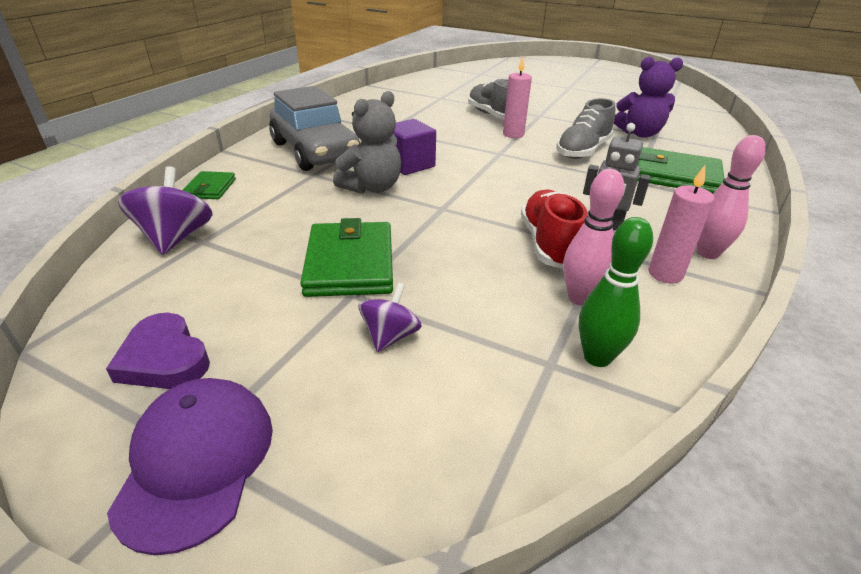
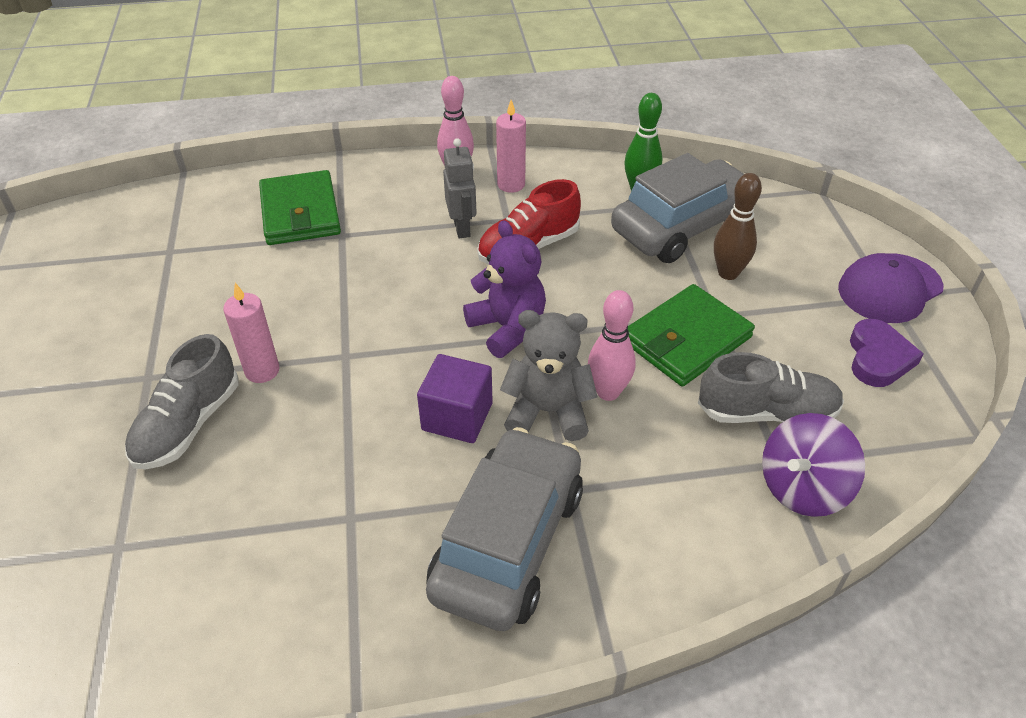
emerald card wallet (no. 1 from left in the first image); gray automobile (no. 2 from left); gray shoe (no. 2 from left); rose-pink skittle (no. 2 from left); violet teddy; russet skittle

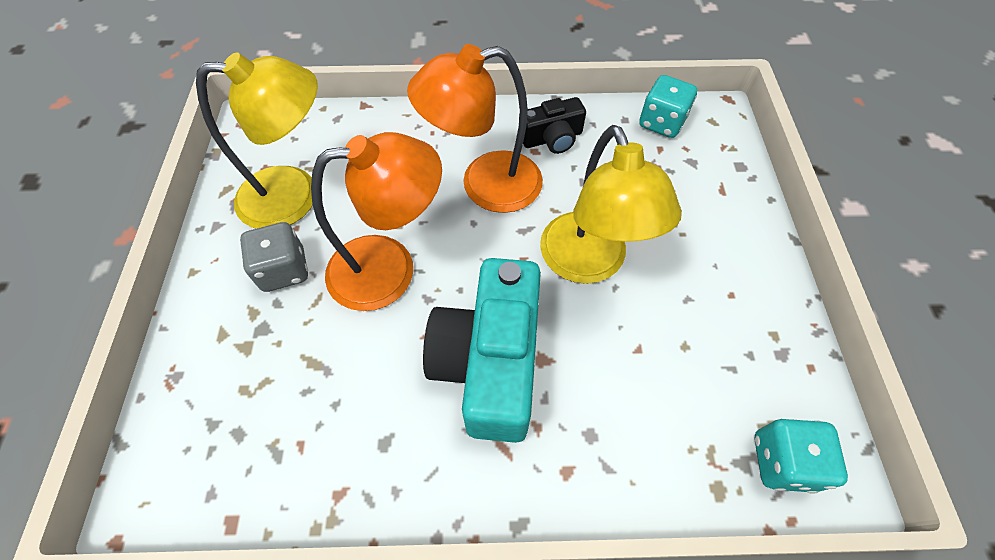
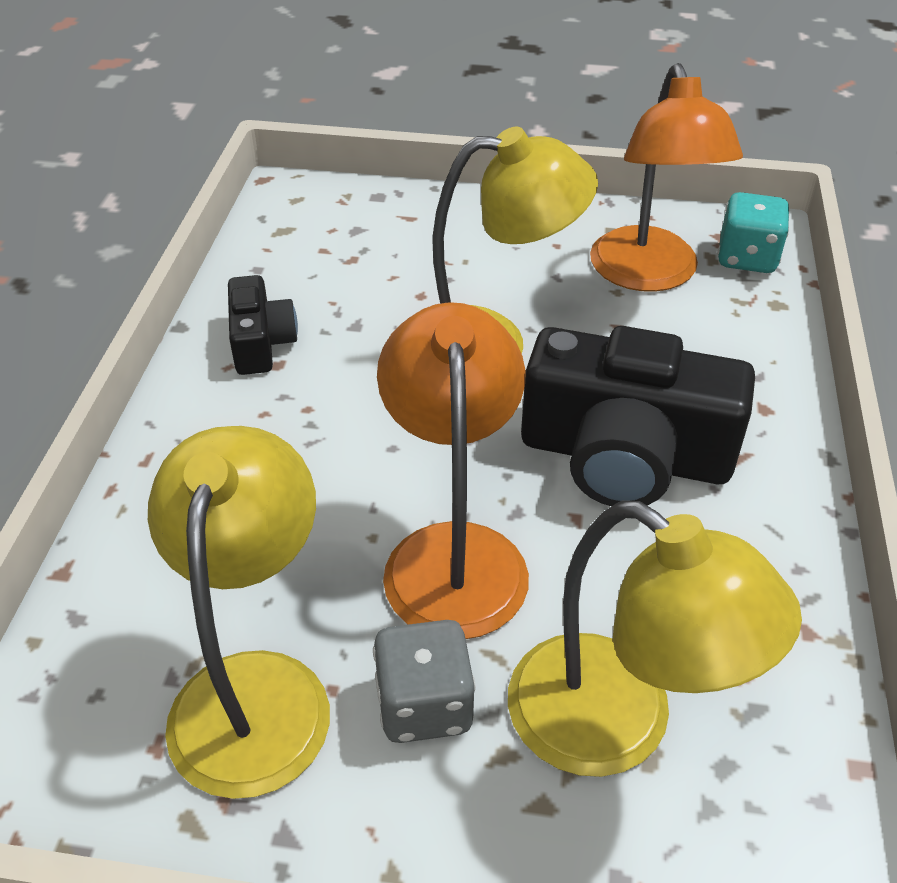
aqua die (no. 1 from left in the first image); yellow reading lamp (no. 3 from left); orange reading lamp (no. 2 from left); jet-black camera (no. 2 from left)

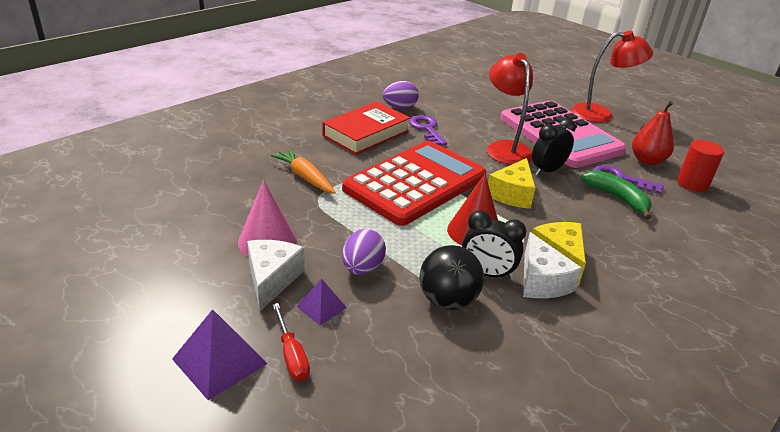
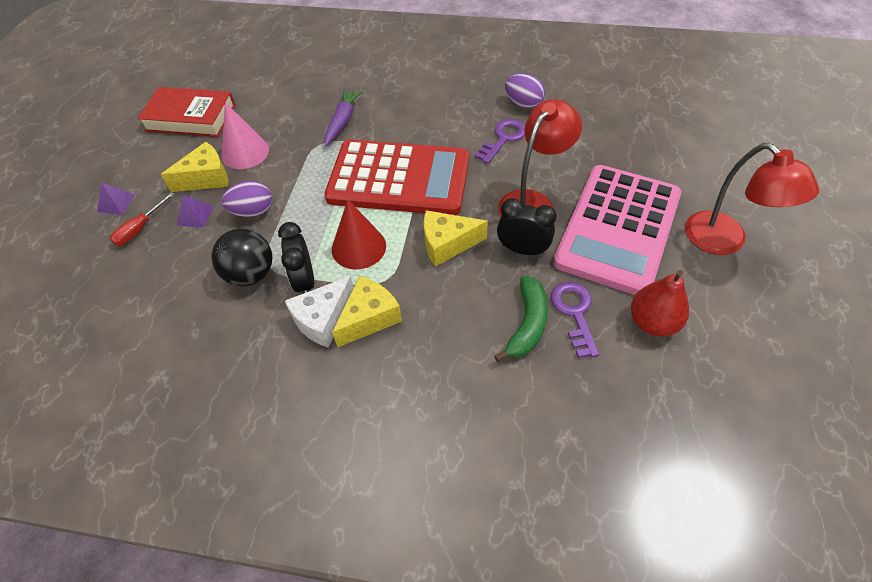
red solid cylinder; red book; yellow cheese (no. 1 from left); violet carrot; violet pyramid (no. 1 from left)

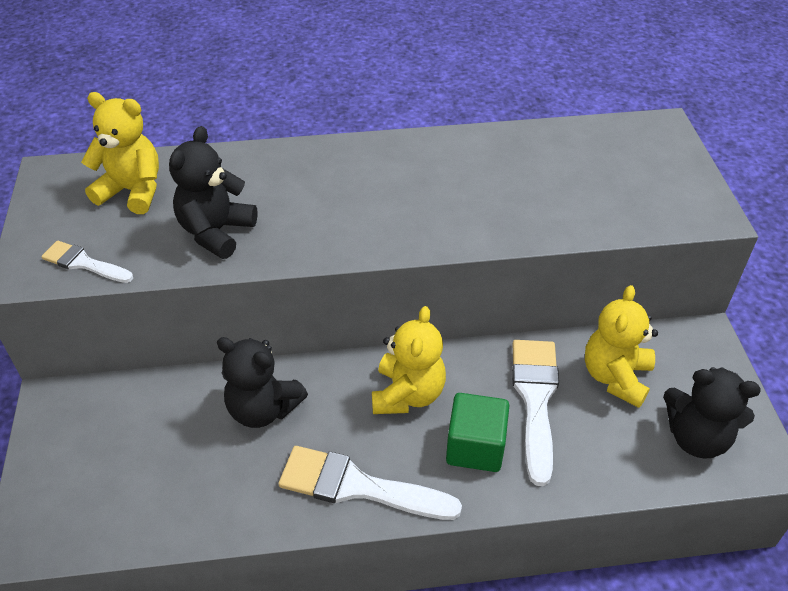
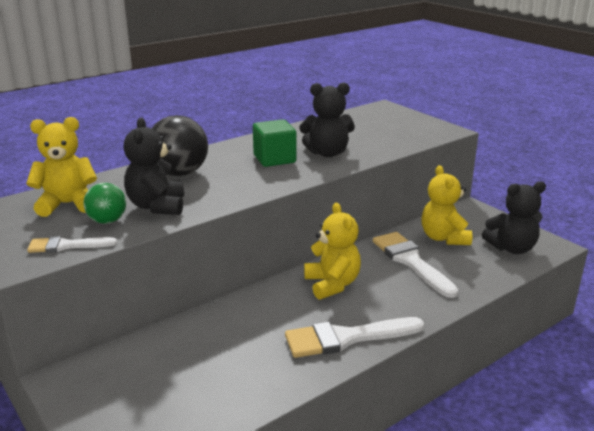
emerald ball; jet-black ball; jet-black teddy (no. 2 from left); emerald solid cube

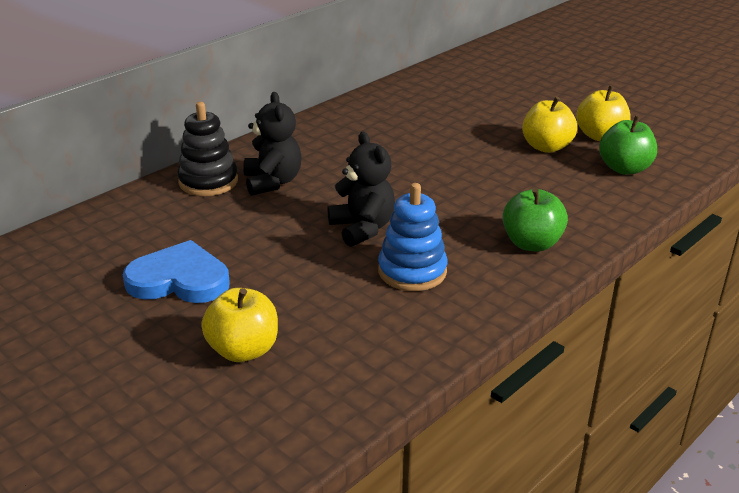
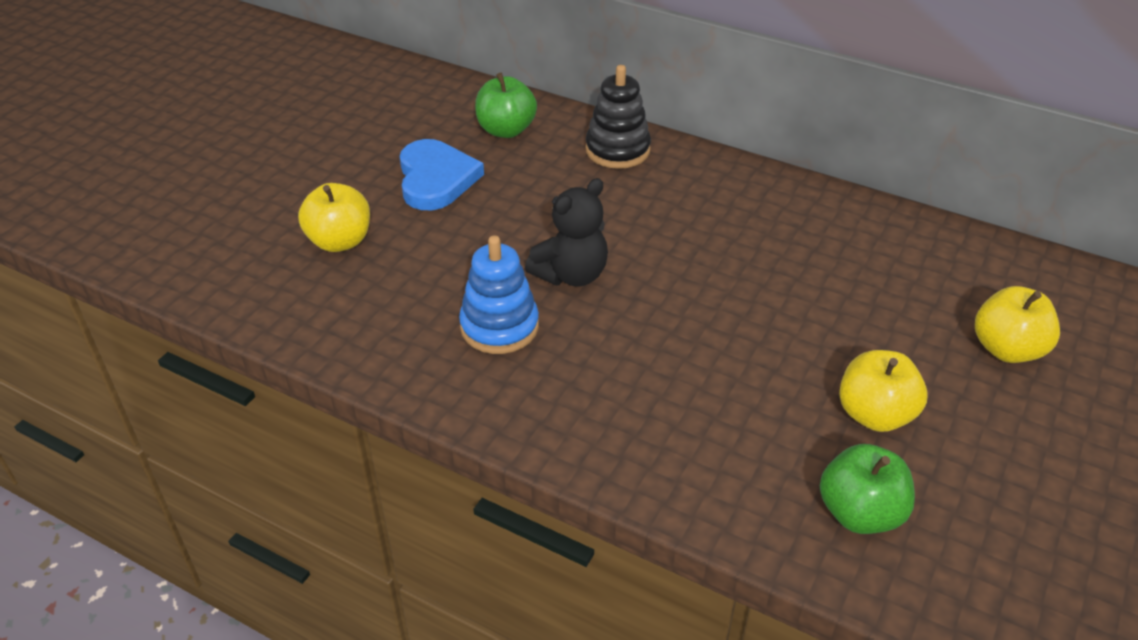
jet-black teddy (no. 1 from left in the first image); emerald apple (no. 1 from left); yellow apple (no. 3 from left)

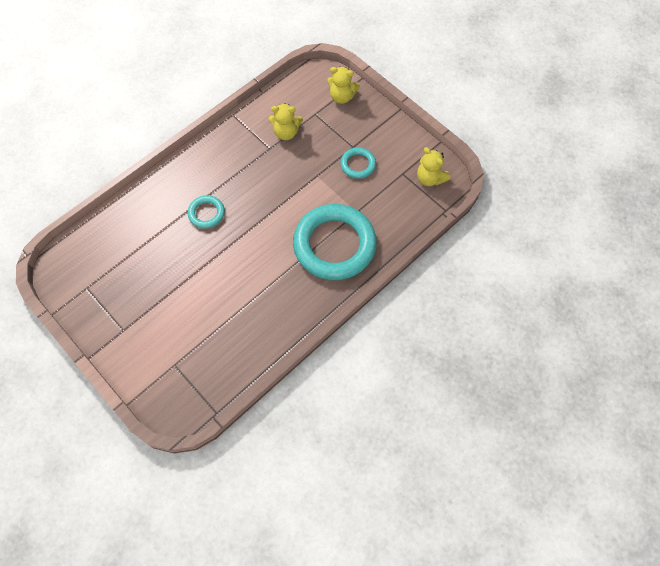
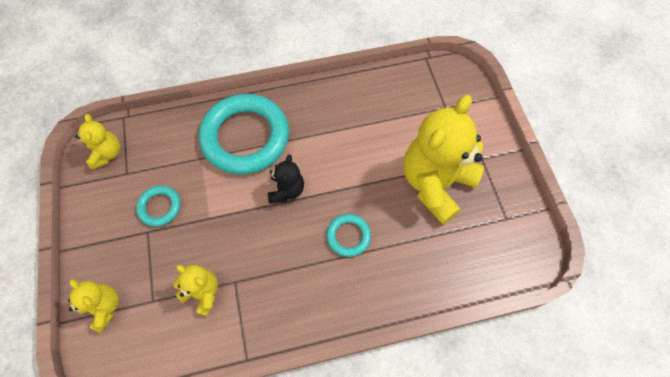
jet-black teddy; yellow teddy (no. 4 from left)

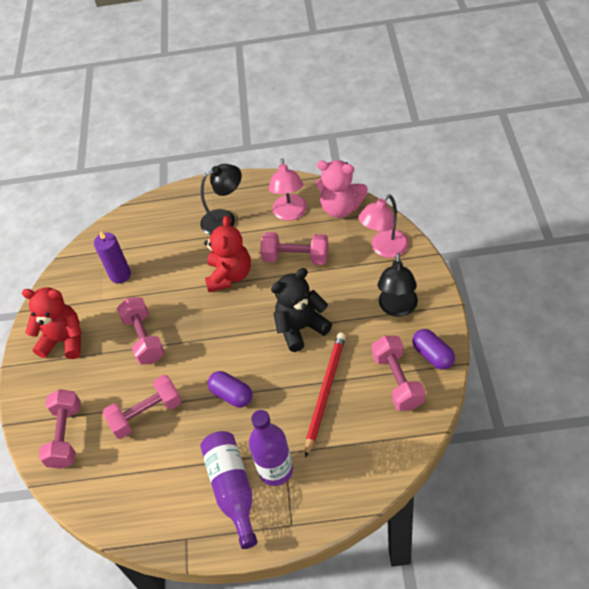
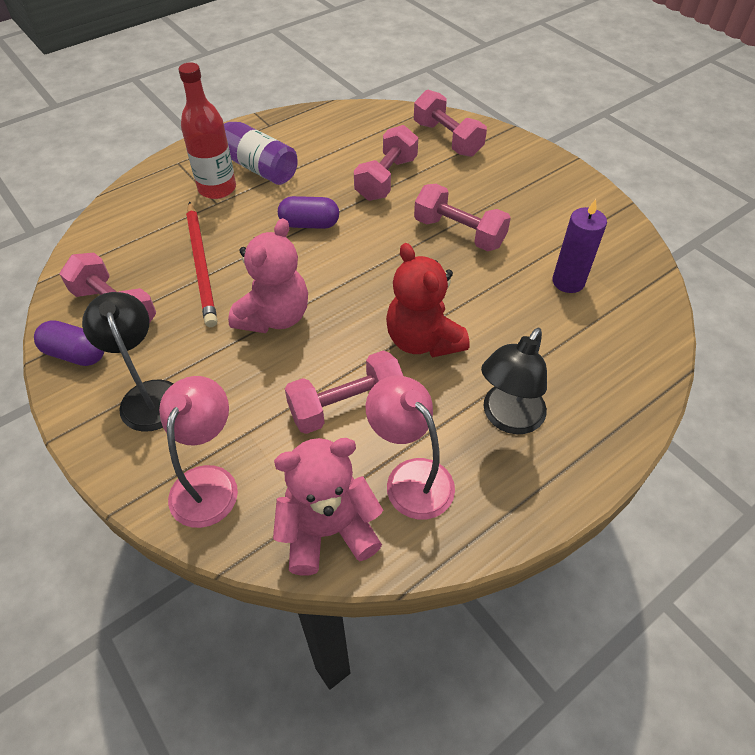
red teddy (no. 1 from left in the first image); red flask; rose-pink teddy (no. 1 from left)

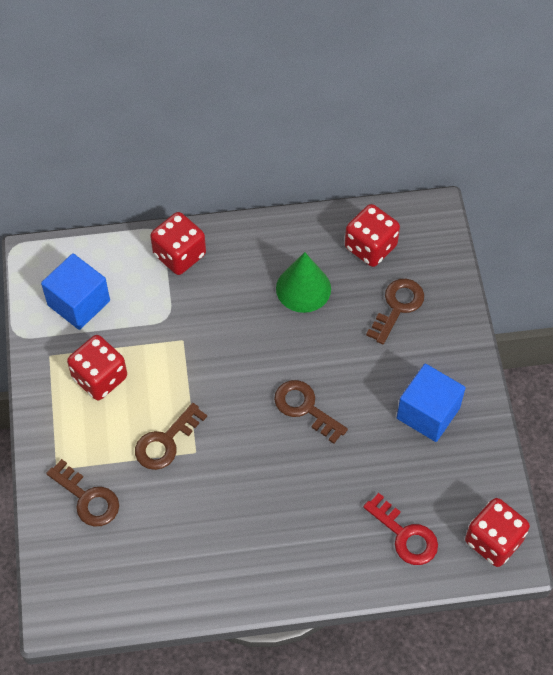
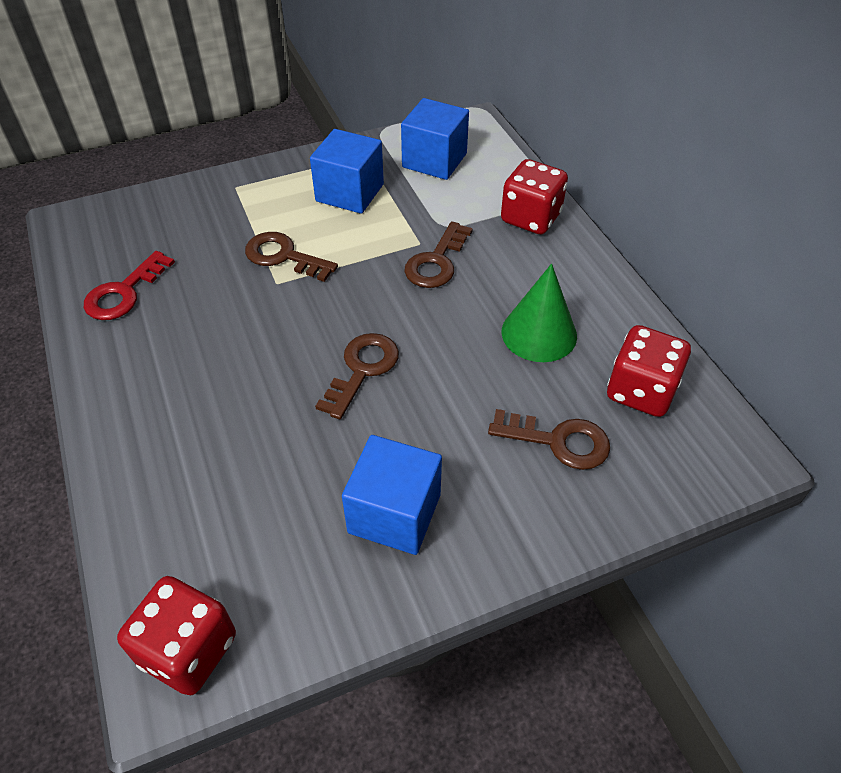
russet latchkey (no. 3 from left); red latchkey; royal blue solid cube (no. 1 from left)

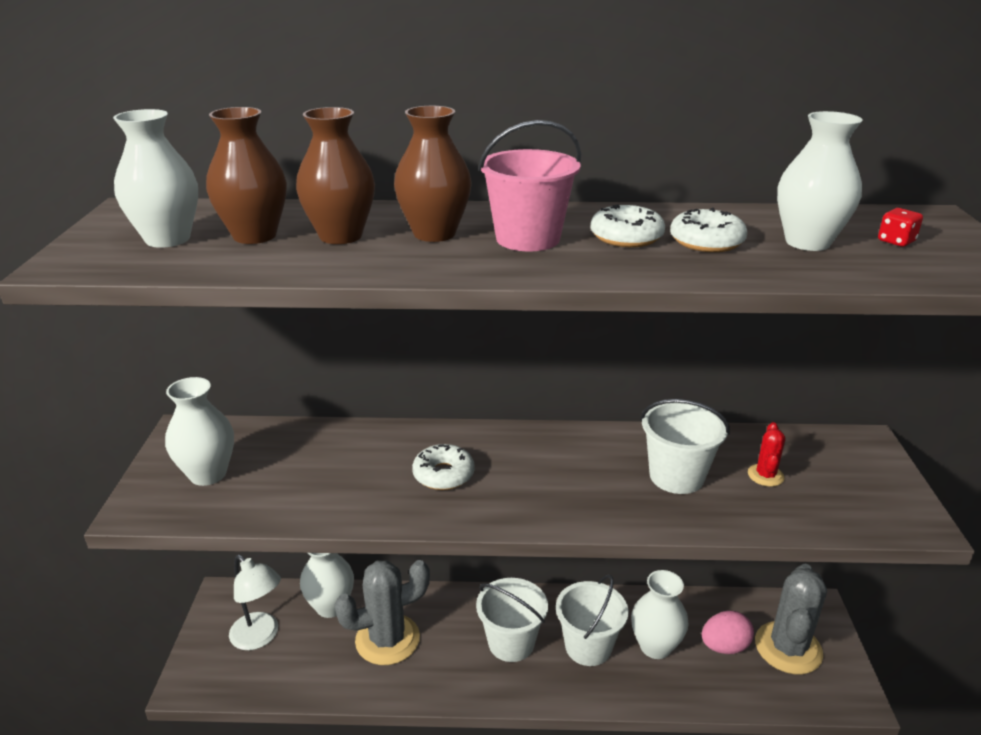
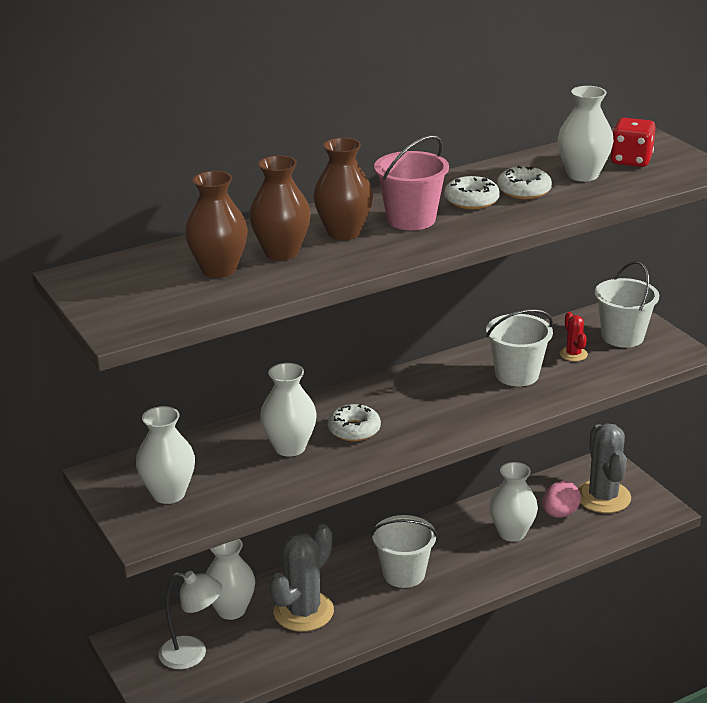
pure white vase (no. 3 from left); pure white sand bucket (no. 3 from left); red die

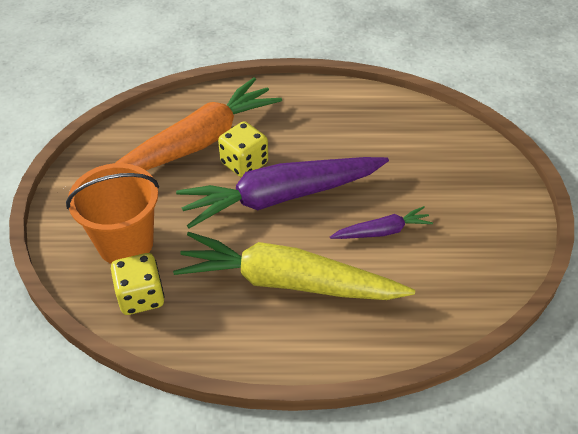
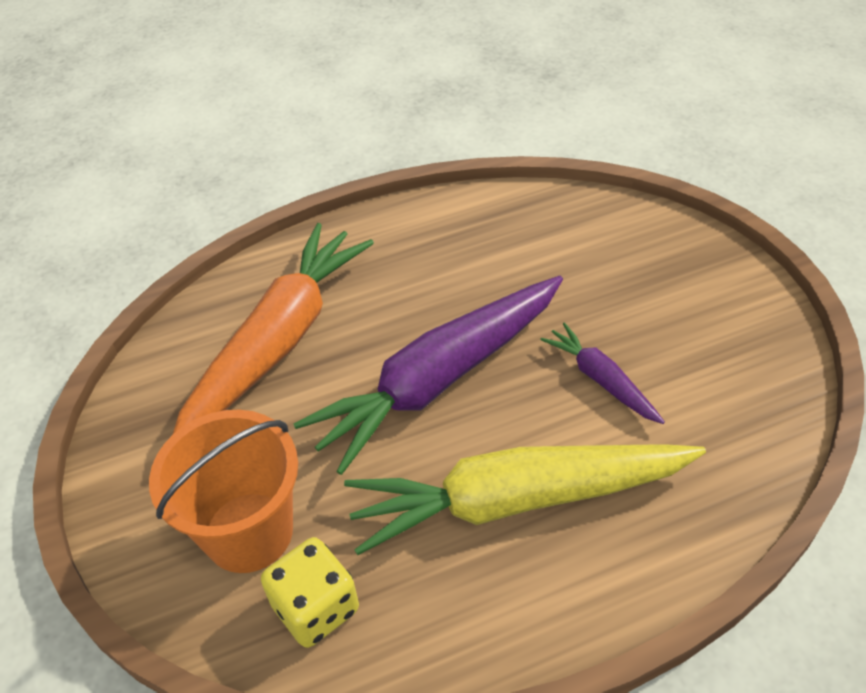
yellow die (no. 2 from left in the first image); violet carrot (no. 2 from left)

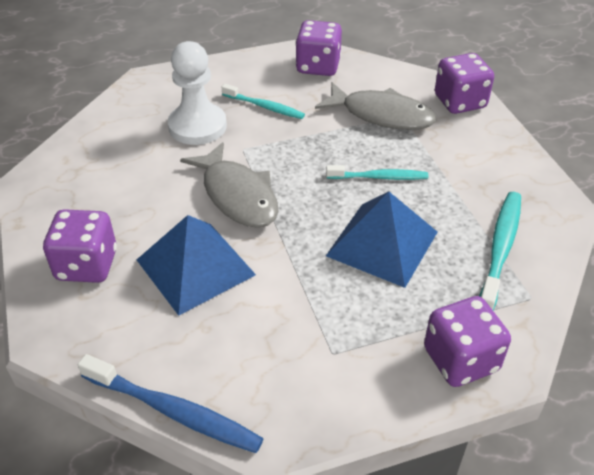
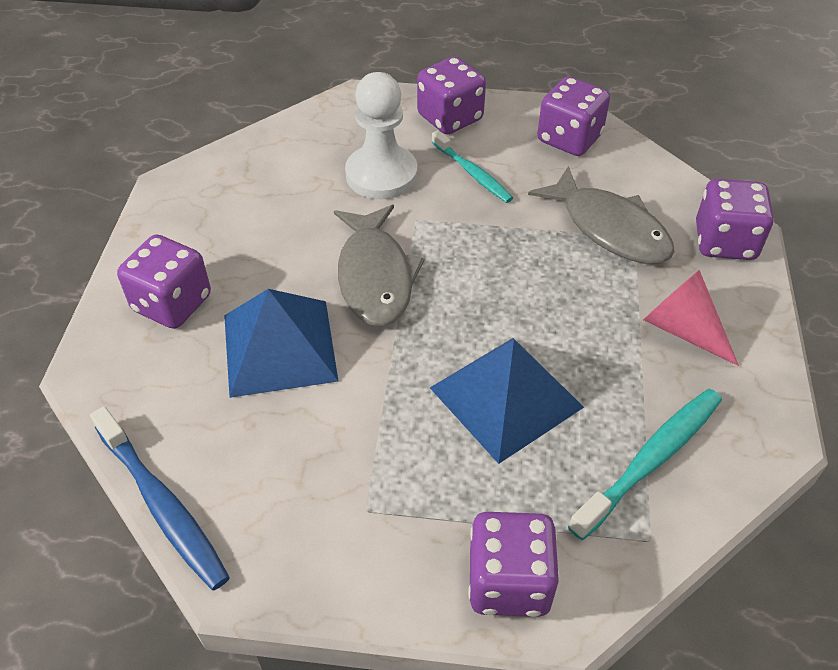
aqua toothbrush (no. 2 from left in the first image); violet die (no. 2 from left); rose-pink cone

